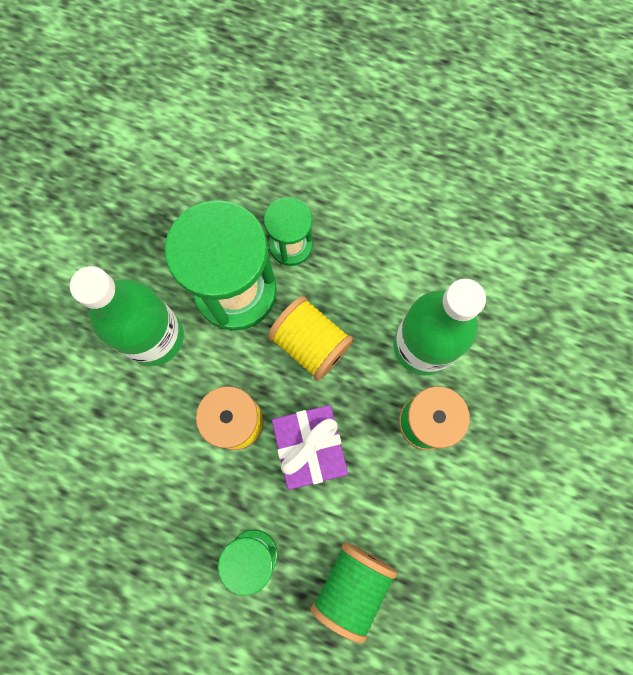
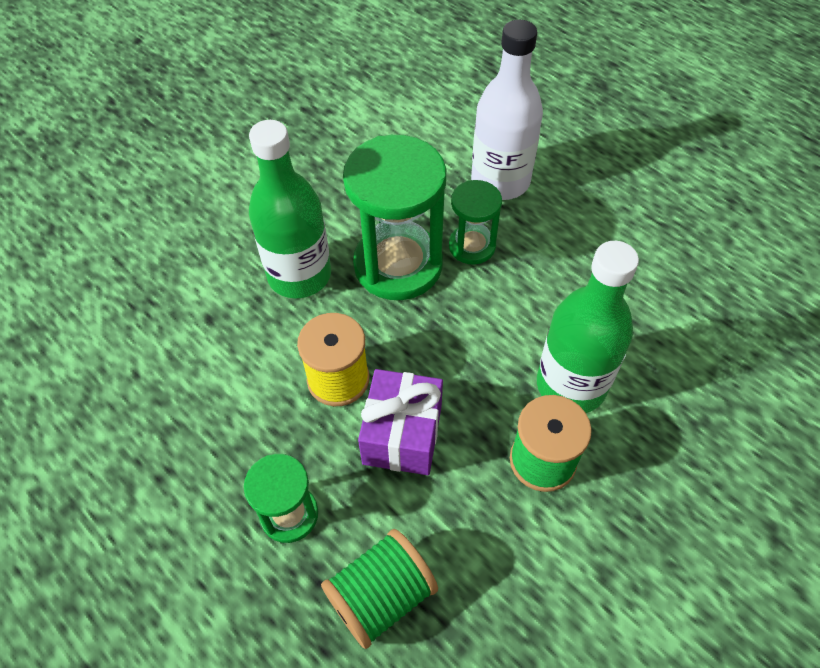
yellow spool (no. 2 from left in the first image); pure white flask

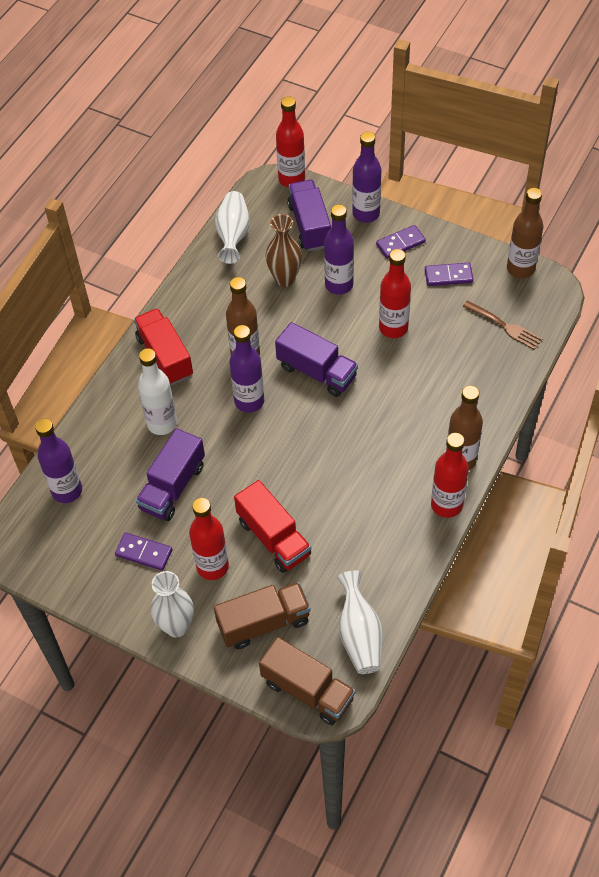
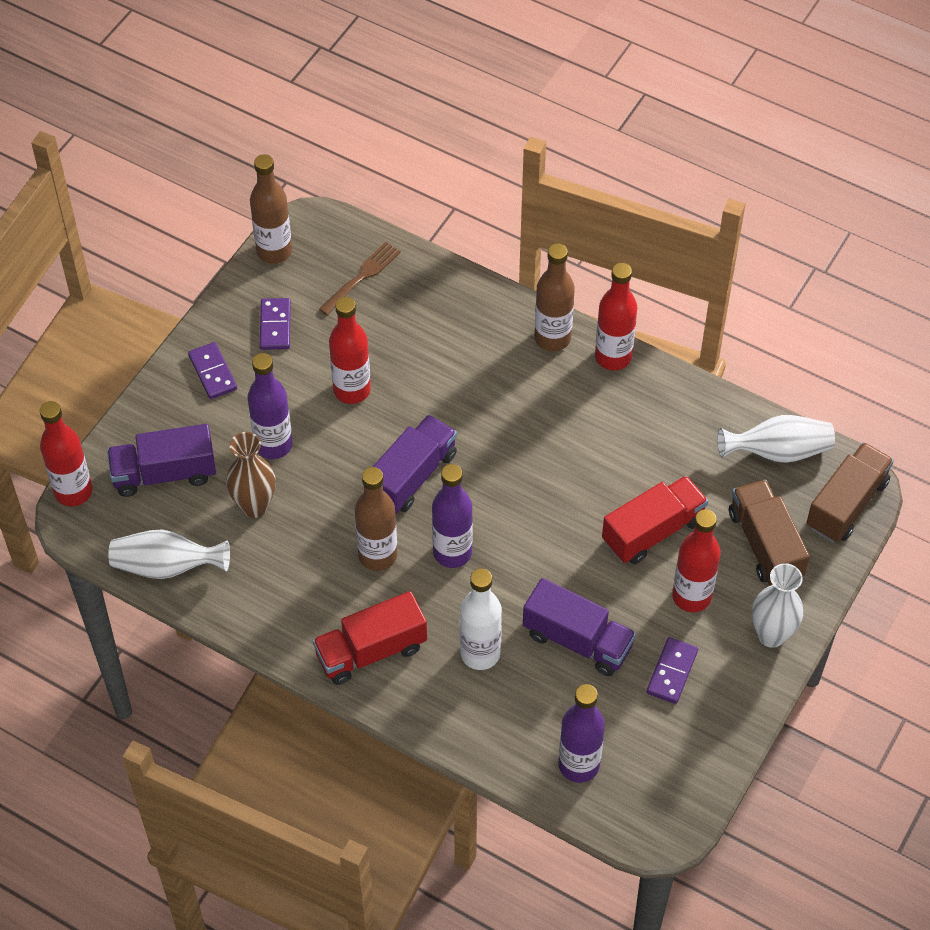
violet flask (no. 4 from left in the first image)

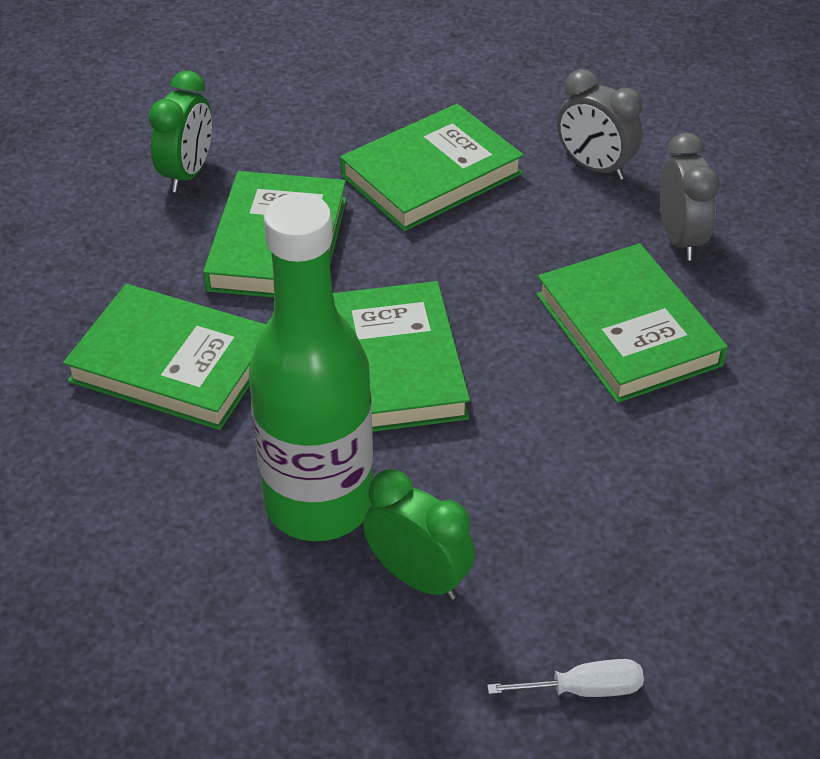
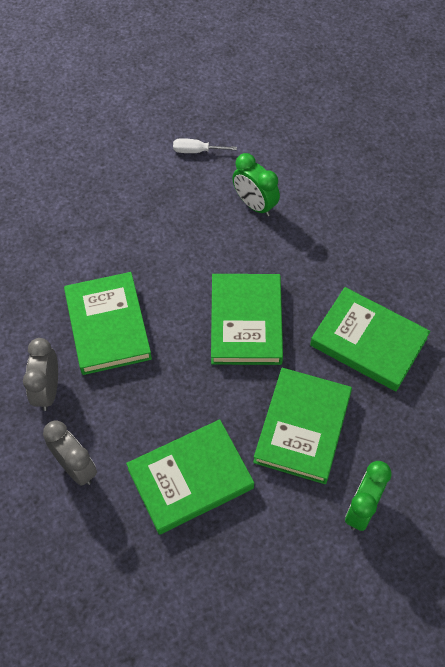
emerald flask

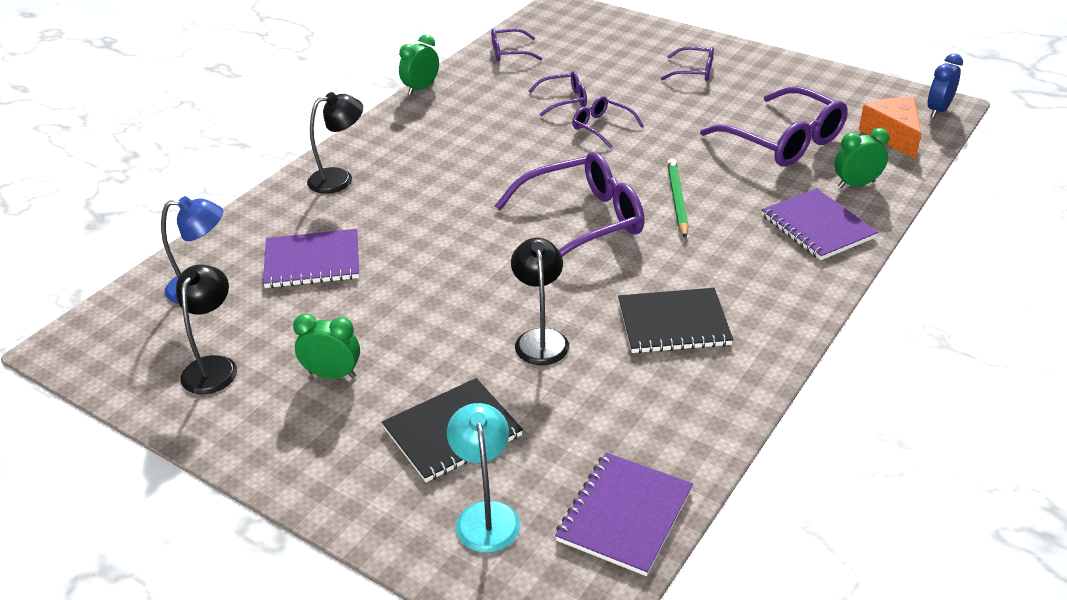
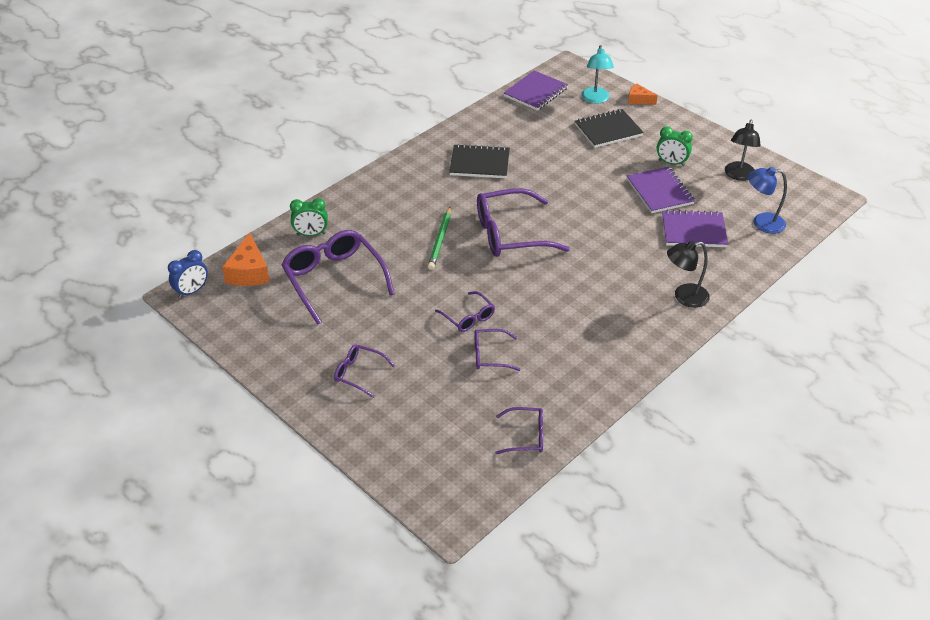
emerald bedside clock (no. 2 from left in the first image); jet-black reading lamp (no. 3 from left in the first image); orange cheese (no. 2 from left); violet notepad (no. 2 from left)

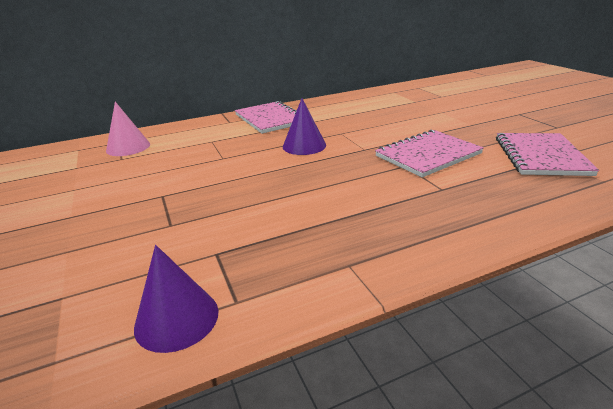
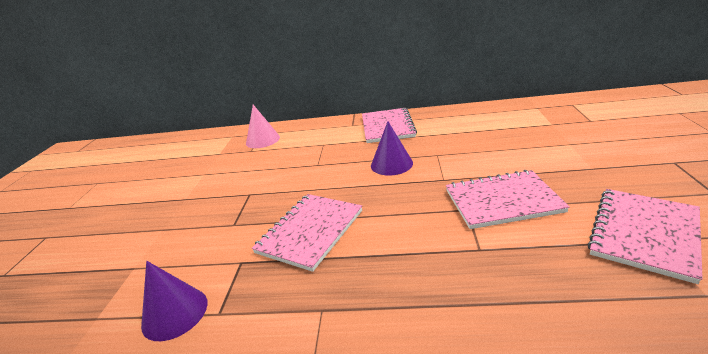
rose-pink notepad (no. 1 from left)

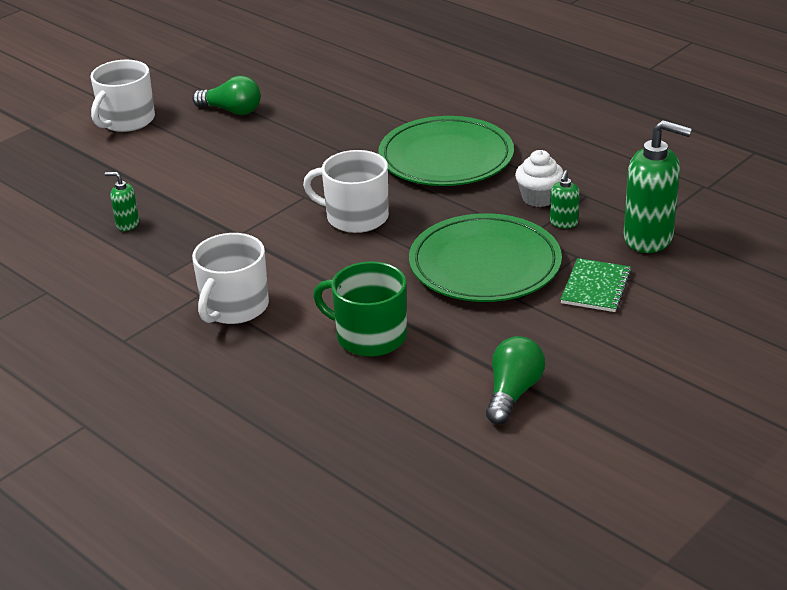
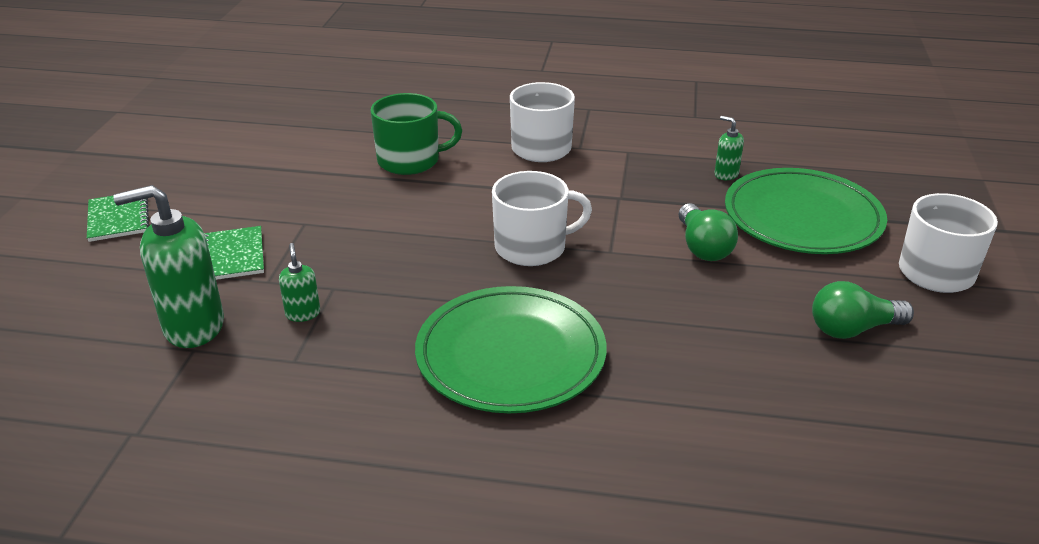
pure white cupcake; emerald notepad (no. 1 from left); emerald plate (no. 2 from left); emerald lightbulb (no. 1 from left); emerald soap pump (no. 3 from left)

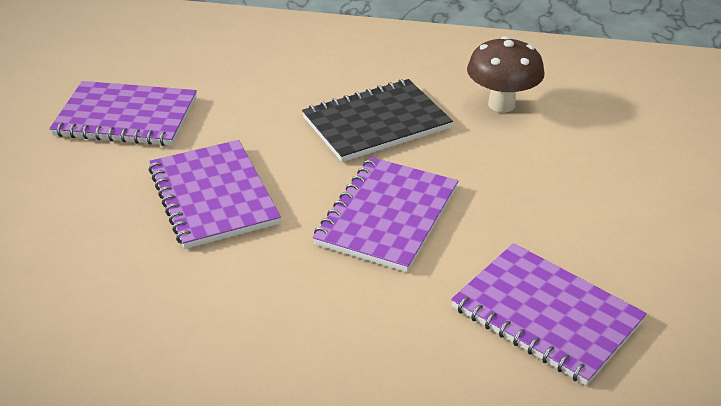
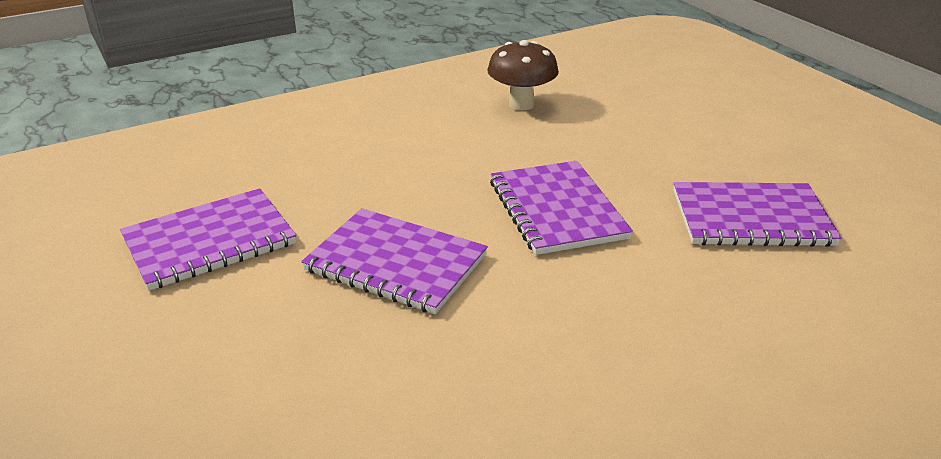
jet-black notepad

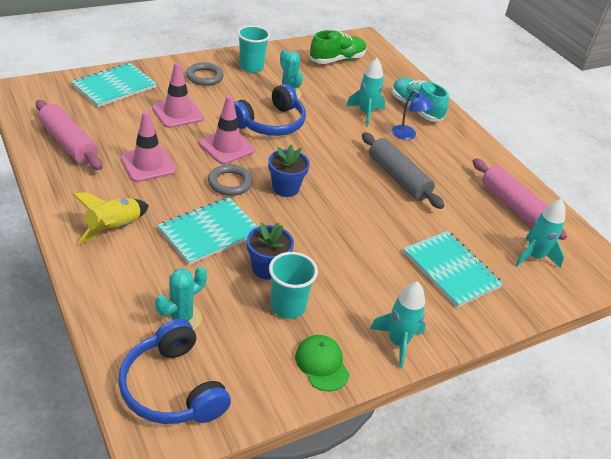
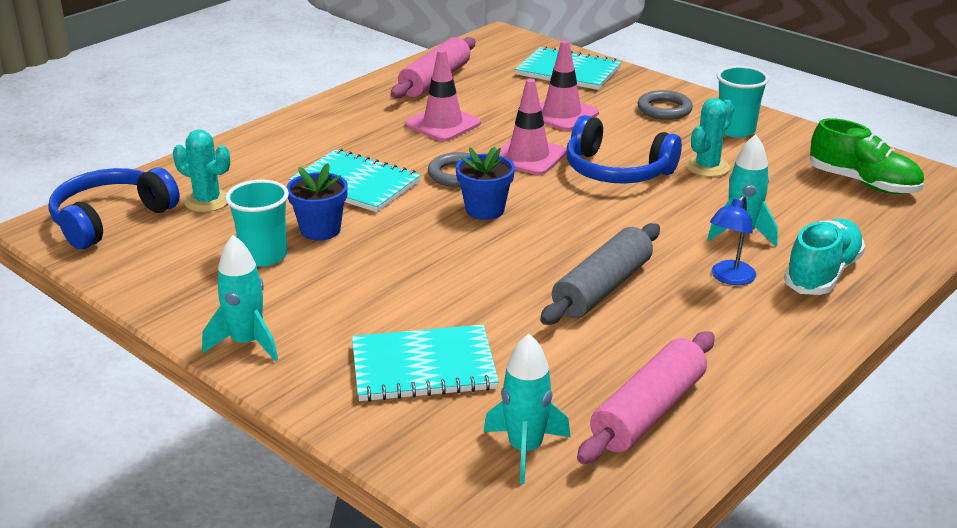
yellow spaceship; emerald cap; aqua notepad (no. 2 from left)

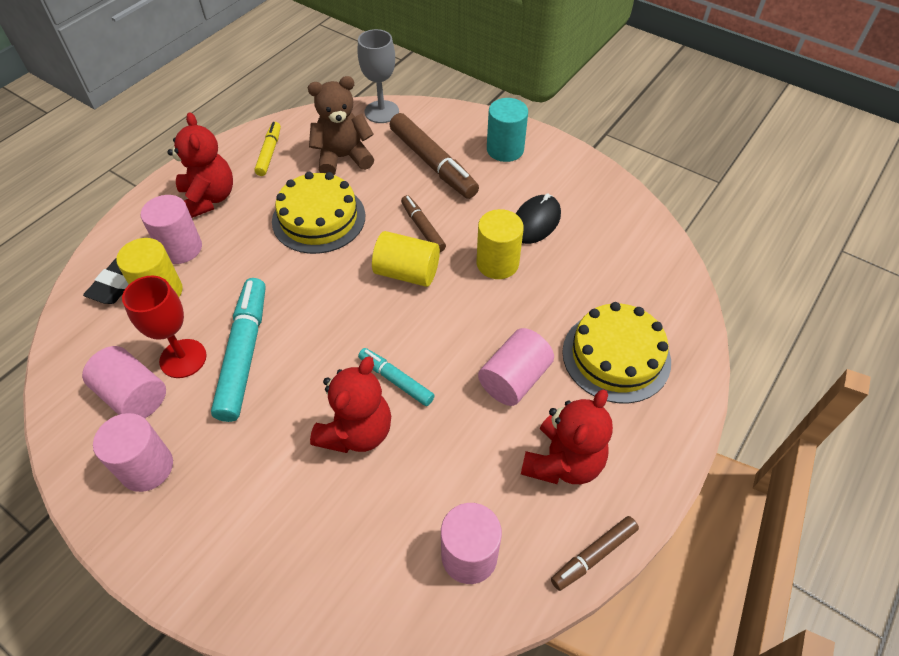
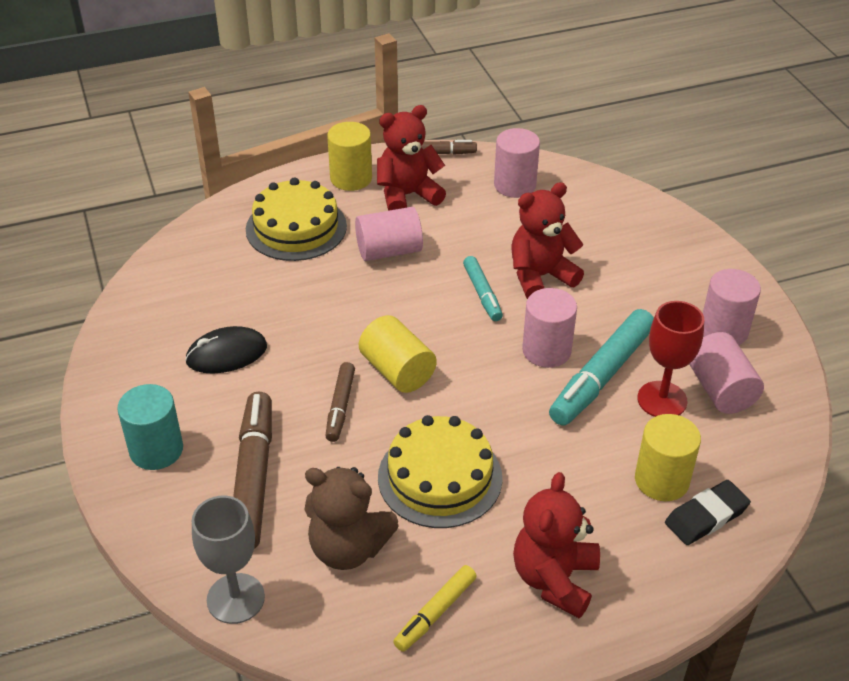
rose-pink solid cylinder (no. 3 from left); yellow solid cylinder (no. 1 from left)

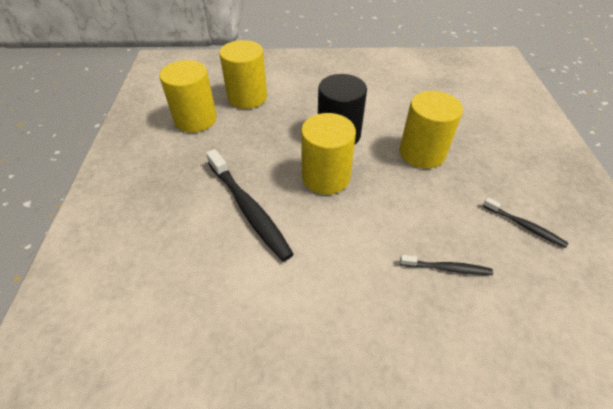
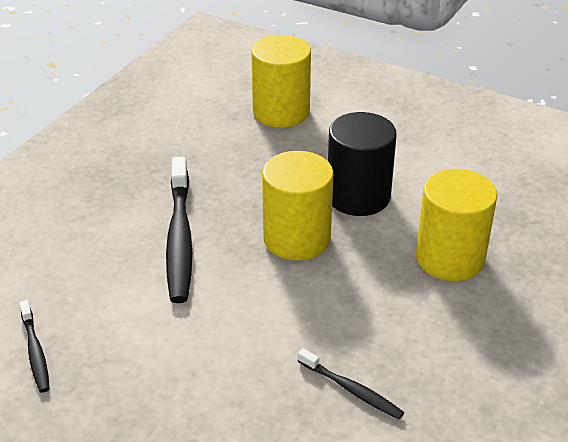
yellow solid cylinder (no. 1 from left in the first image); jet-black toothbrush (no. 1 from left)

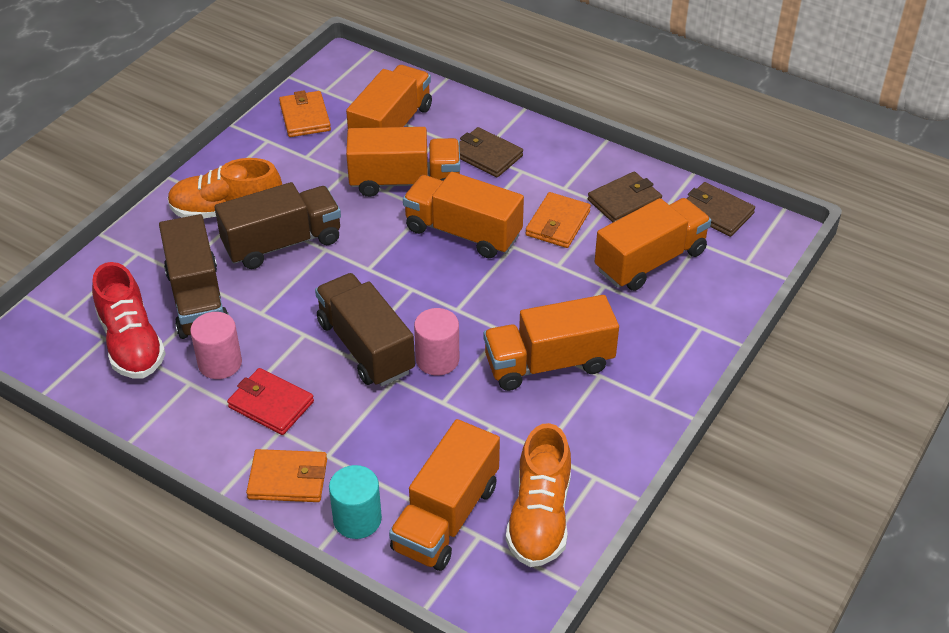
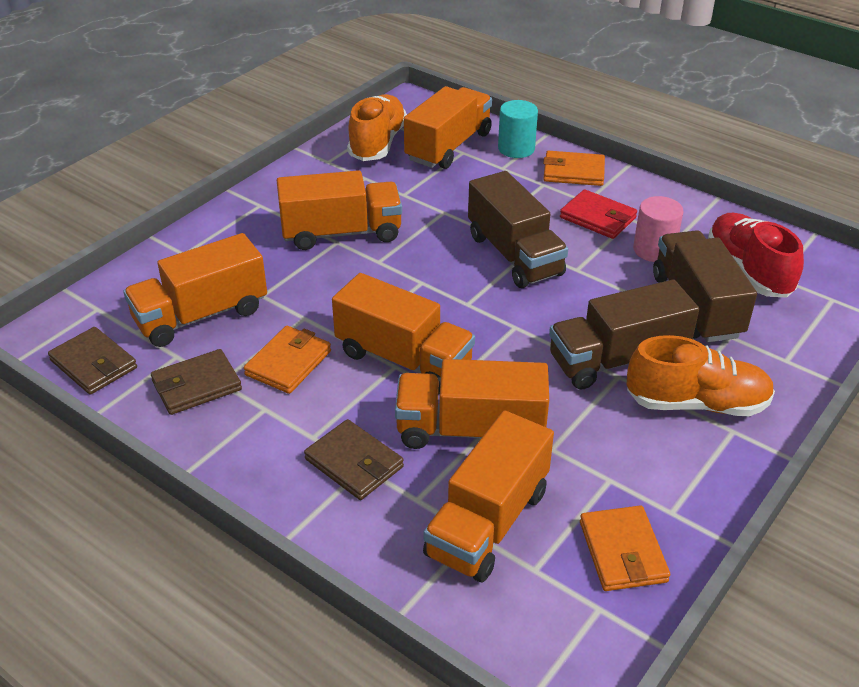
rose-pink solid cylinder (no. 2 from left in the first image)

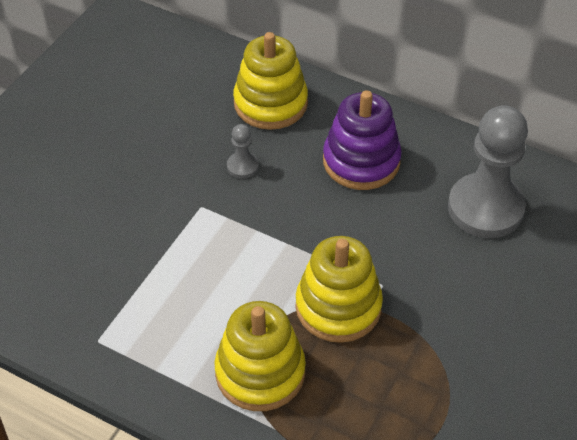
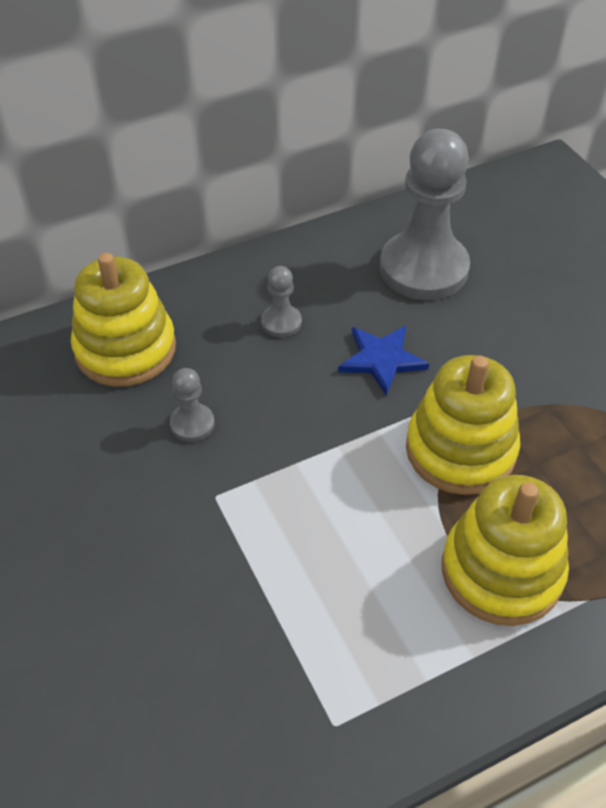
royal blue star; gray game pawn (no. 2 from left)

